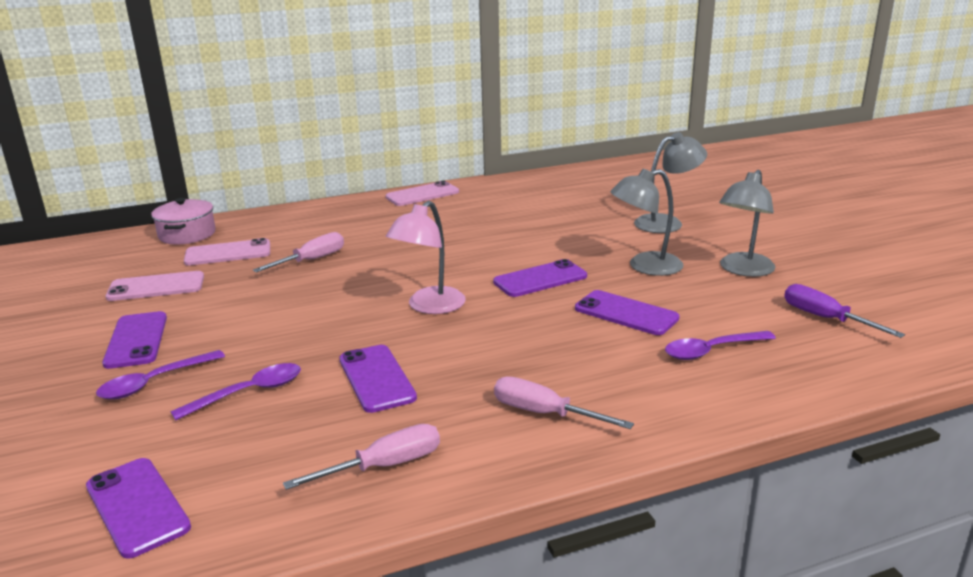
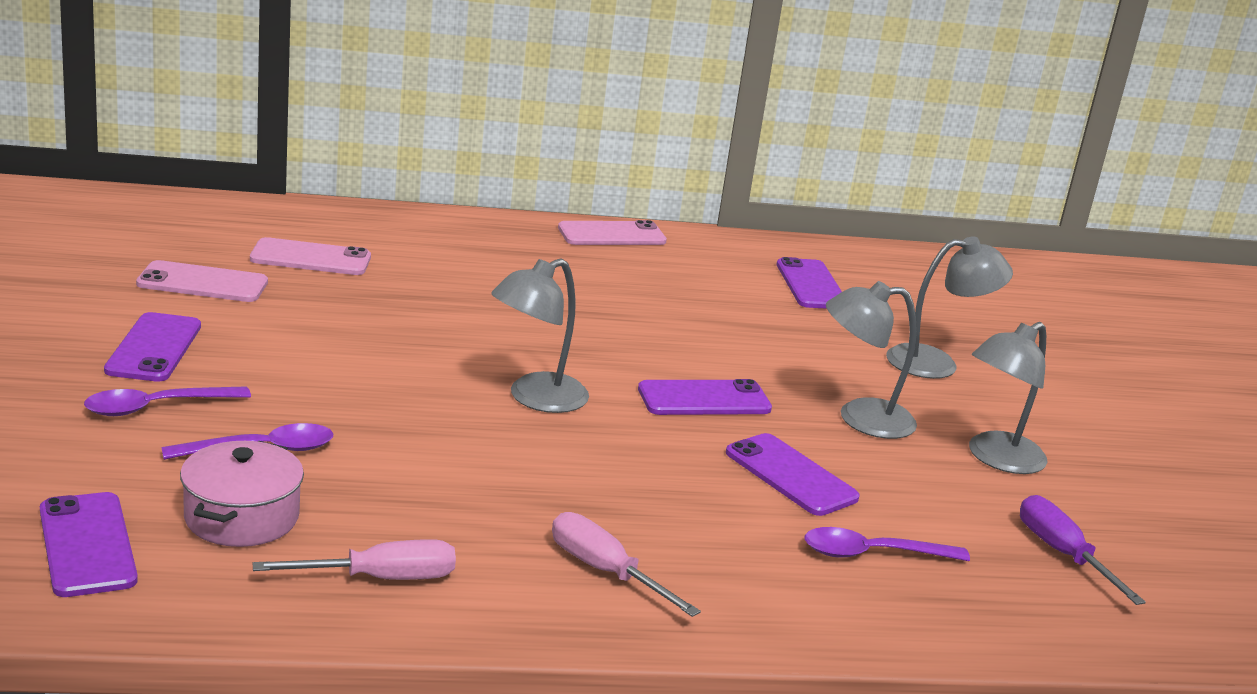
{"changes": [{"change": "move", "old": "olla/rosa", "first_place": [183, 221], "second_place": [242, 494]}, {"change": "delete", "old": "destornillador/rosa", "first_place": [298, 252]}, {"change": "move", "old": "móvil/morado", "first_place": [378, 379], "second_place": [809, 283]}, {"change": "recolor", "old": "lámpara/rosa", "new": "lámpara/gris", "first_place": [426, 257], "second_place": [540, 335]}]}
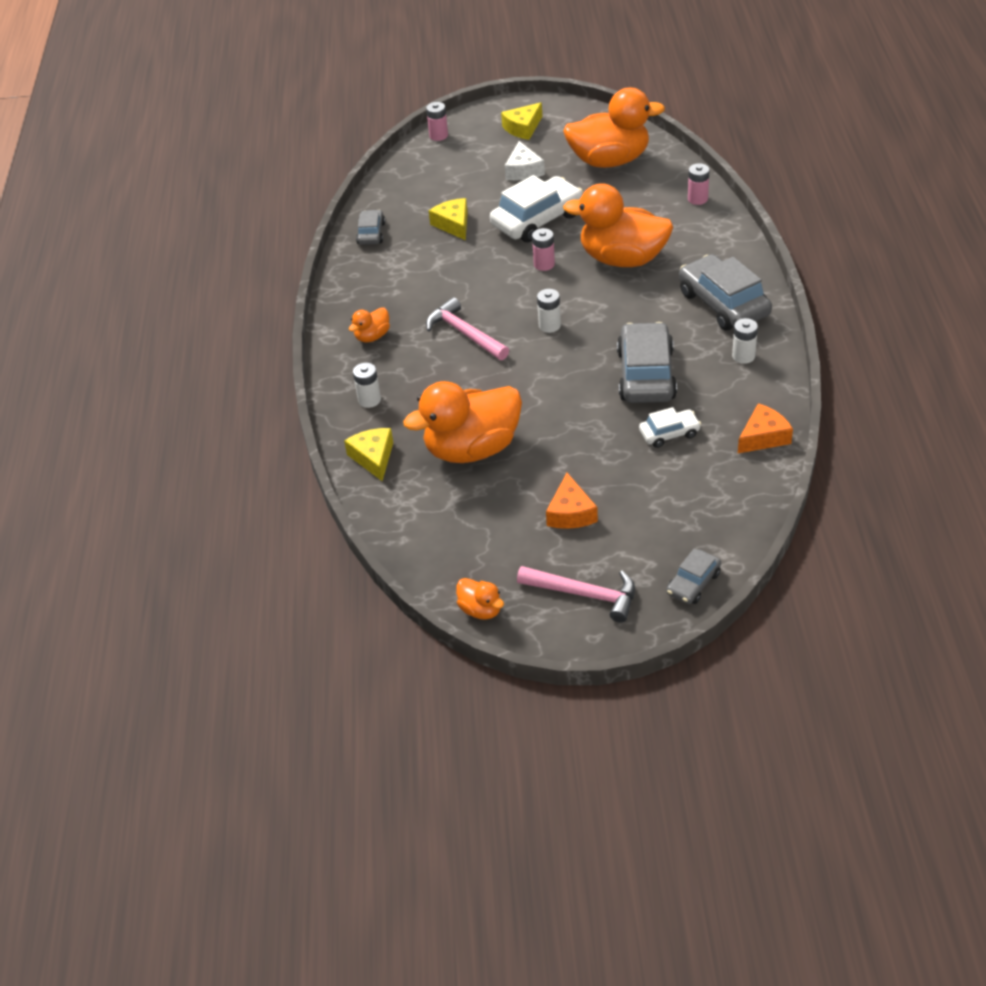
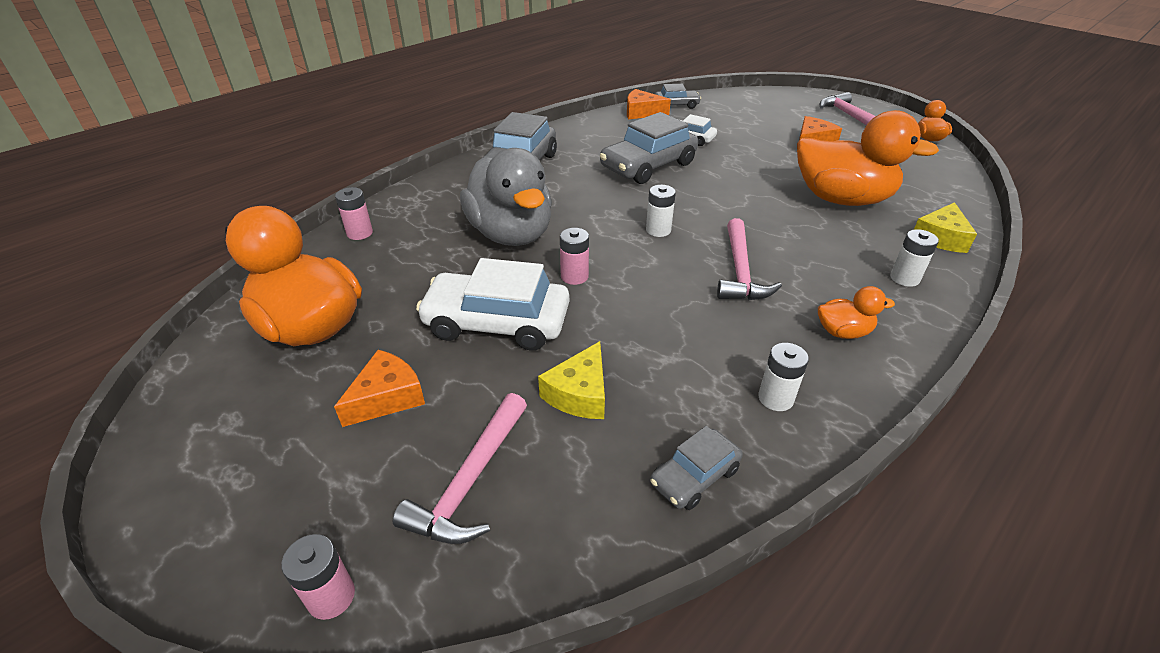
{"changes": [{"change": "delete", "old": "queso/amarillo", "first_place": [521, 121]}, {"change": "recolor", "old": "queso/blanco", "new": "queso/naranja", "first_place": [525, 160], "second_place": [379, 388]}, {"change": "recolor", "old": "pato/naranja", "new": "pato/gris", "first_place": [618, 225], "second_place": [506, 197]}, {"change": "move", "old": "coche/gris", "first_place": [693, 576], "second_place": [678, 96]}, {"change": "move", "old": "pila/blanco", "first_place": [745, 341], "second_place": [783, 377]}, {"change": "insert", "new": "martillo/rosa", "second_place": [460, 468]}]}
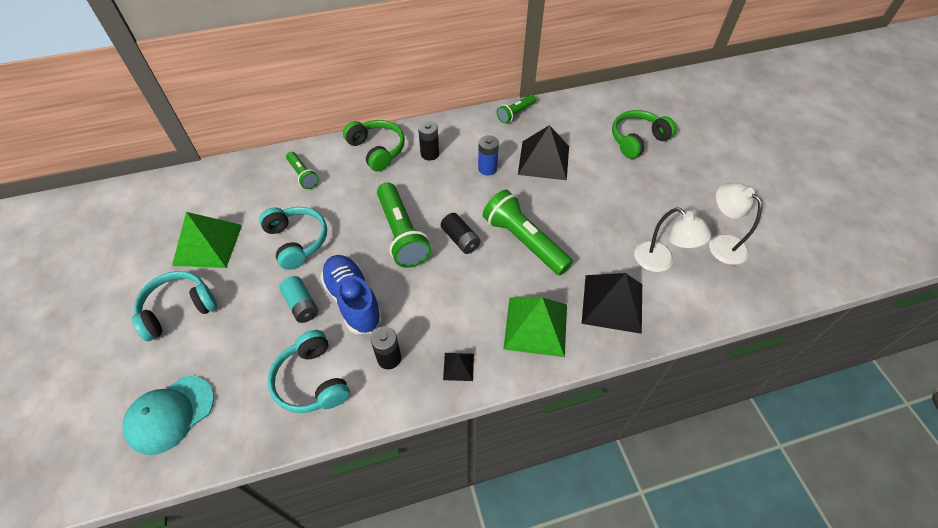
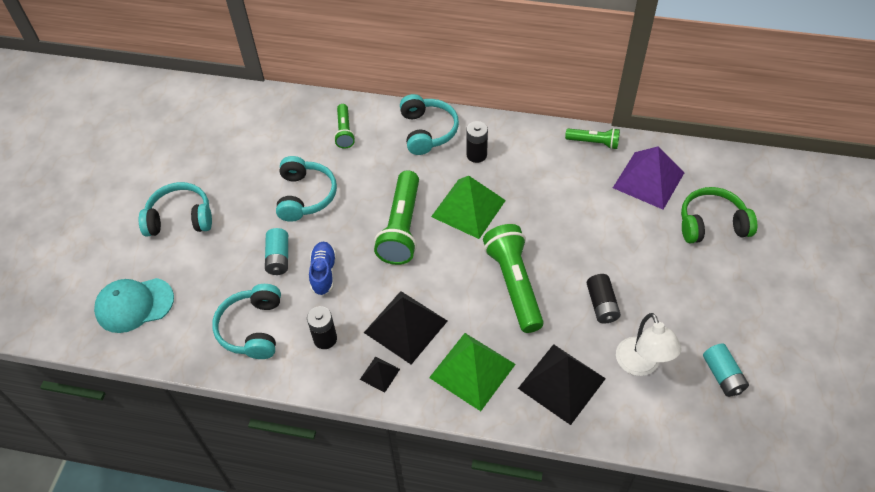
{"changes": [{"change": "move", "old": "pirámide/verde", "first_place": [207, 240], "second_place": [468, 207]}, {"change": "resize", "old": "zapato/azul", "first_place": [351, 294], "second_place": [322, 269], "factor": 0.64}, {"change": "recolor", "old": "auriculares/verde", "new": "auriculares/turquesa", "first_place": [374, 145], "second_place": [429, 124]}, {"change": "move", "old": "pila/negro", "first_place": [461, 233], "second_place": [604, 298]}, {"change": "delete", "old": "pila/azul", "first_place": [488, 155]}, {"change": "rotate", "old": "lámpara de mano/verde", "first_place": [516, 108], "second_place": [592, 138], "degrees": -150}, {"change": "move", "old": "pirámide/negro", "first_place": [543, 152], "second_place": [405, 327]}, {"change": "replace", "old": "lámpara/blanco", "new": "pila/turquesa", "first_place": [735, 224], "second_place": [726, 370]}, {"change": "insert", "new": "pirámide/morado", "second_place": [648, 178]}]}
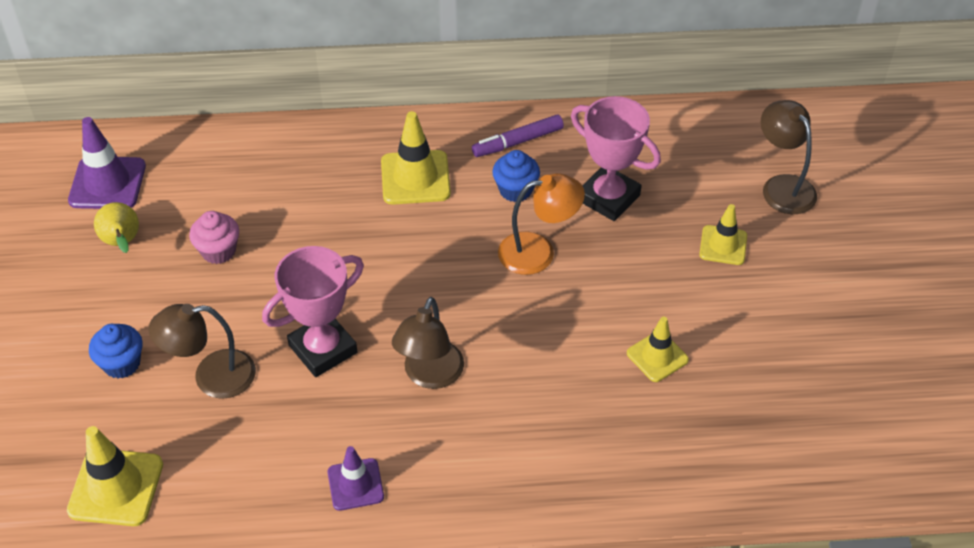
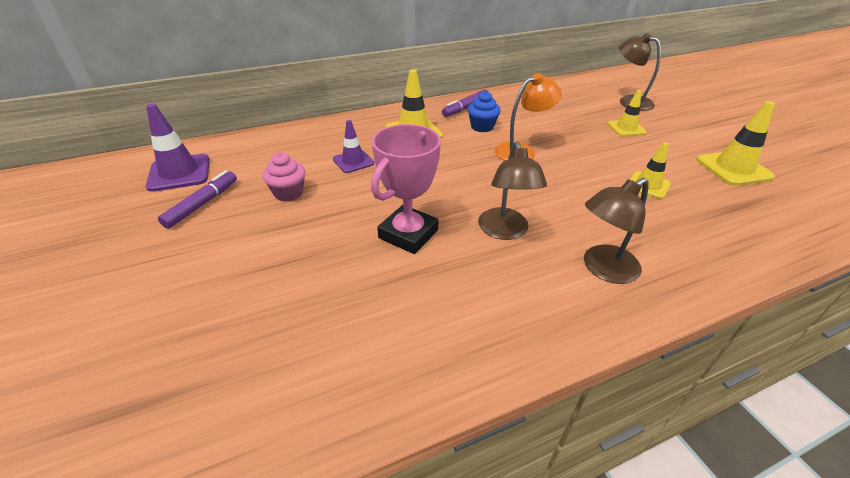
{"changes": [{"change": "move", "old": "cono de tráfico/amarillo", "first_place": [115, 476], "second_place": [735, 143]}, {"change": "delete", "old": "magdalena/azul", "first_place": [116, 351]}, {"change": "replace", "old": "pera/amarillo", "new": "rotulador/morado", "first_place": [116, 227], "second_place": [197, 199]}, {"change": "move", "old": "lámpara/marrón", "first_place": [202, 351], "second_place": [616, 231]}, {"change": "move", "old": "cono de tráfico/morado", "first_place": [355, 478], "second_place": [353, 146]}, {"change": "delete", "old": "trofeo/rosa", "first_place": [616, 158]}]}
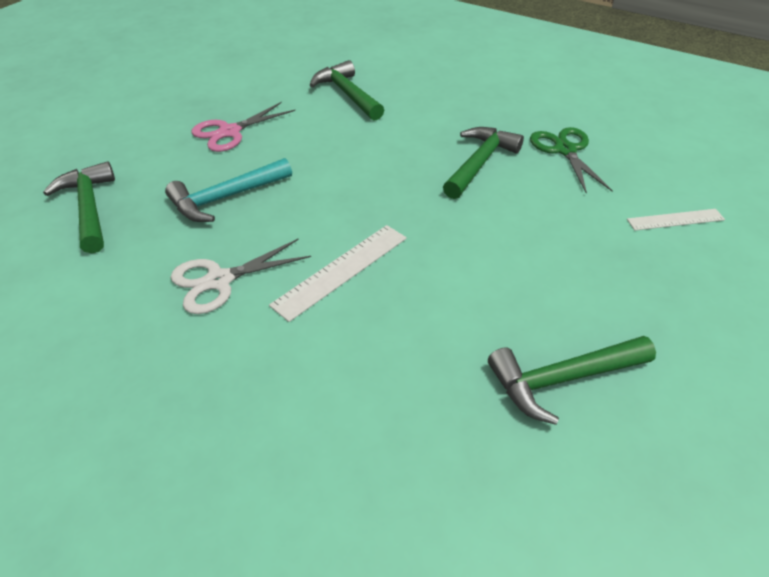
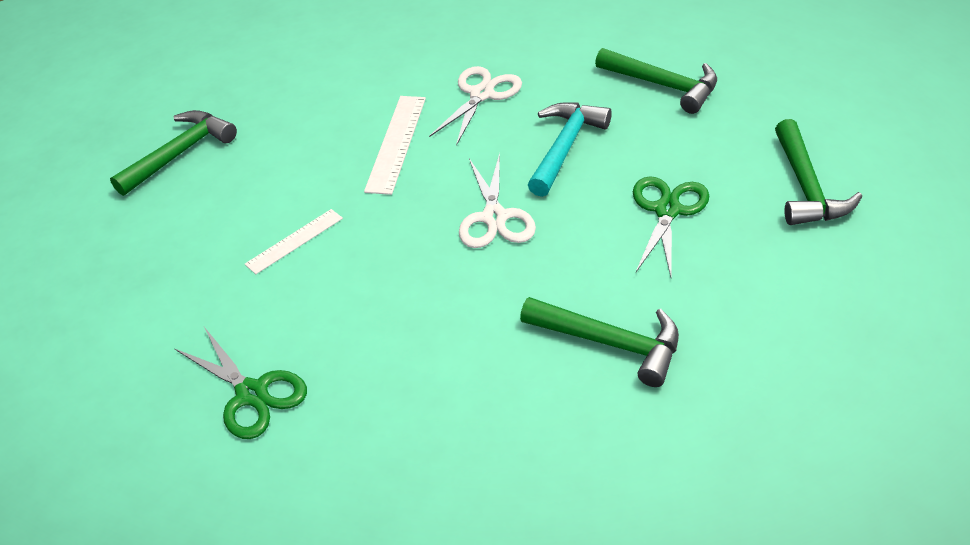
{"changes": [{"change": "recolor", "old": "tijeras/rosa", "new": "tijeras/verde", "first_place": [243, 127], "second_place": [671, 226]}, {"change": "move", "old": "martillo/verde", "first_place": [483, 163], "second_place": [818, 172]}, {"change": "move", "old": "regla/blanco", "first_place": [676, 220], "second_place": [294, 241]}, {"change": "insert", "new": "tijeras/blanco", "second_place": [497, 200]}]}
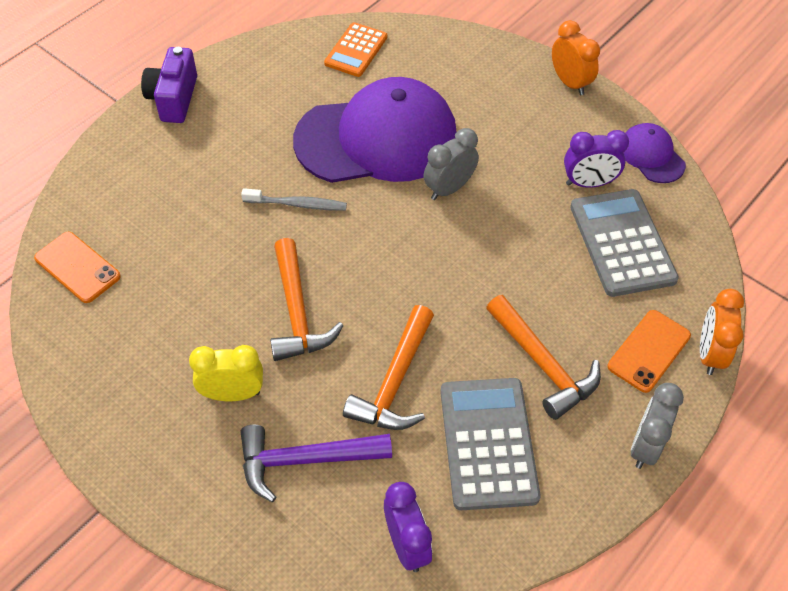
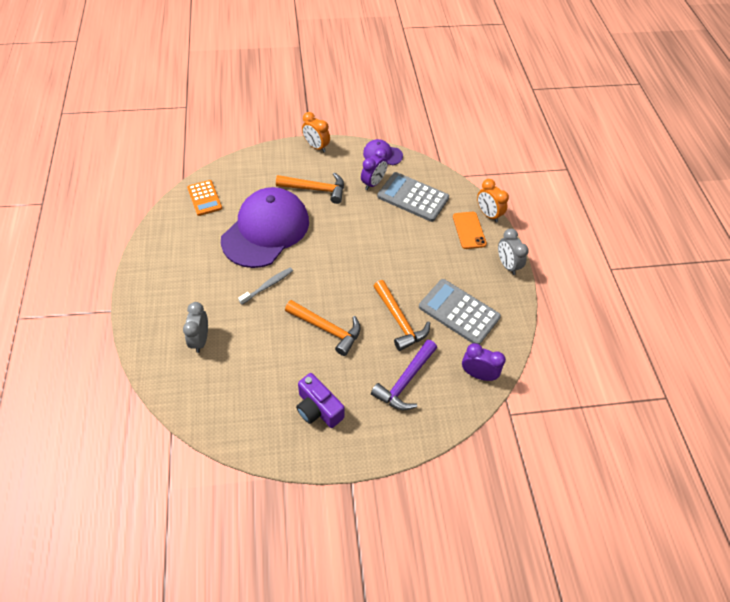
{"changes": [{"change": "delete", "old": "móvil/naranja", "first_place": [77, 267]}, {"change": "move", "old": "cámara/morado", "first_place": [169, 85], "second_place": [320, 400]}, {"change": "delete", "old": "despertador/amarillo", "first_place": [226, 373]}, {"change": "move", "old": "despertador/gris", "first_place": [451, 164], "second_place": [195, 327]}, {"change": "move", "old": "martillo/naranja", "first_place": [543, 357], "second_place": [310, 188]}, {"change": "rotate", "old": "despertador/naranja", "first_place": [576, 57], "second_place": [316, 132], "degrees": -150}]}
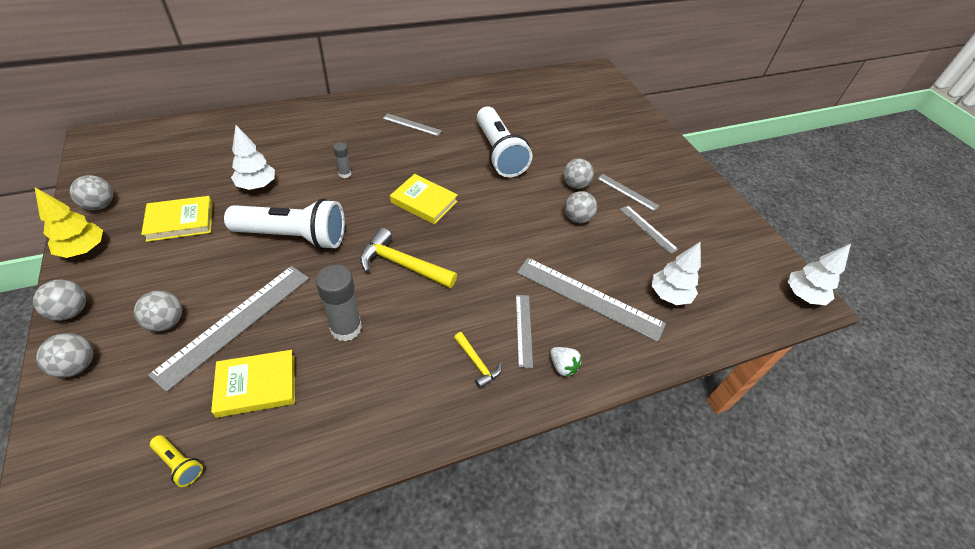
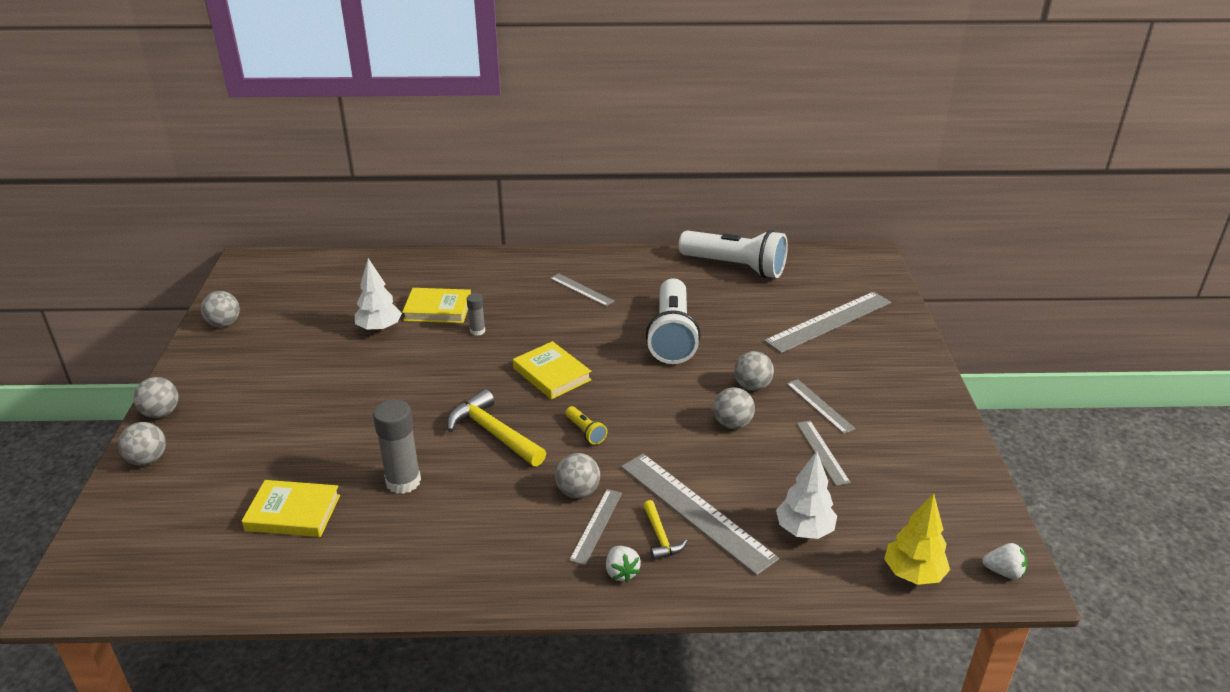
{"changes": [{"change": "move", "old": "árbol/amarillo", "first_place": [69, 222], "second_place": [917, 539]}, {"change": "move", "old": "pelota/gris", "first_place": [158, 311], "second_place": [577, 475]}, {"change": "move", "old": "libro/amarillo", "first_place": [177, 219], "second_place": [436, 305]}, {"change": "move", "old": "regla/gris", "first_place": [228, 329], "second_place": [827, 322]}, {"change": "move", "old": "lámpara de mano/amarillo", "first_place": [176, 461], "second_place": [586, 425]}, {"change": "move", "old": "lámpara de mano/blanco", "first_place": [284, 224], "second_place": [733, 254]}, {"change": "move", "old": "martillo/amarillo", "first_place": [478, 360], "second_place": [665, 530]}, {"change": "replace", "old": "árbol/blanco", "new": "fresa/blanco", "first_place": [819, 274], "second_place": [1004, 561]}]}
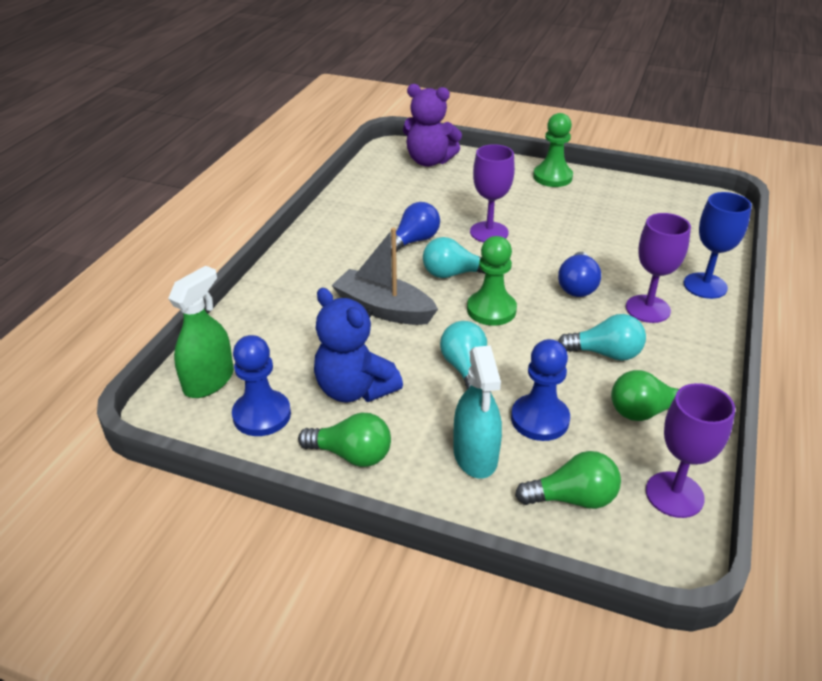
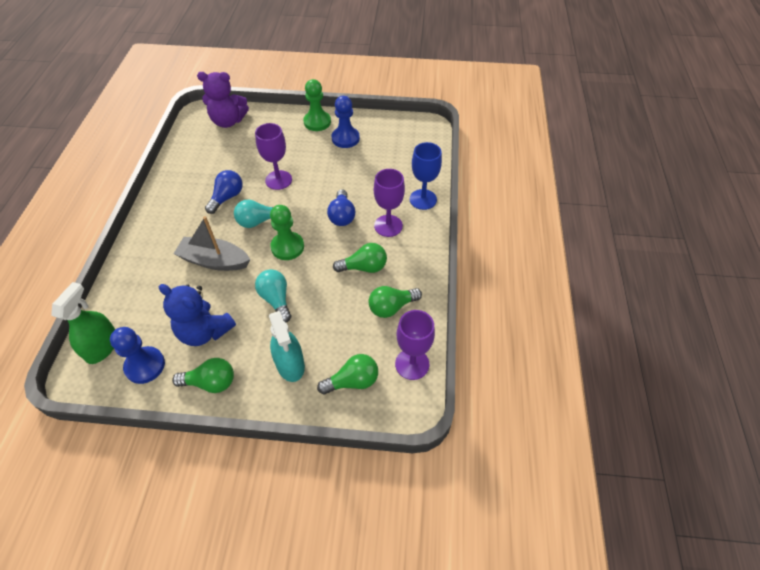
{"changes": [{"change": "move", "old": "peón/azul", "first_place": [540, 390], "second_place": [345, 122]}, {"change": "recolor", "old": "bombilla/turquesa", "new": "bombilla/verde", "first_place": [602, 337], "second_place": [360, 258]}]}
